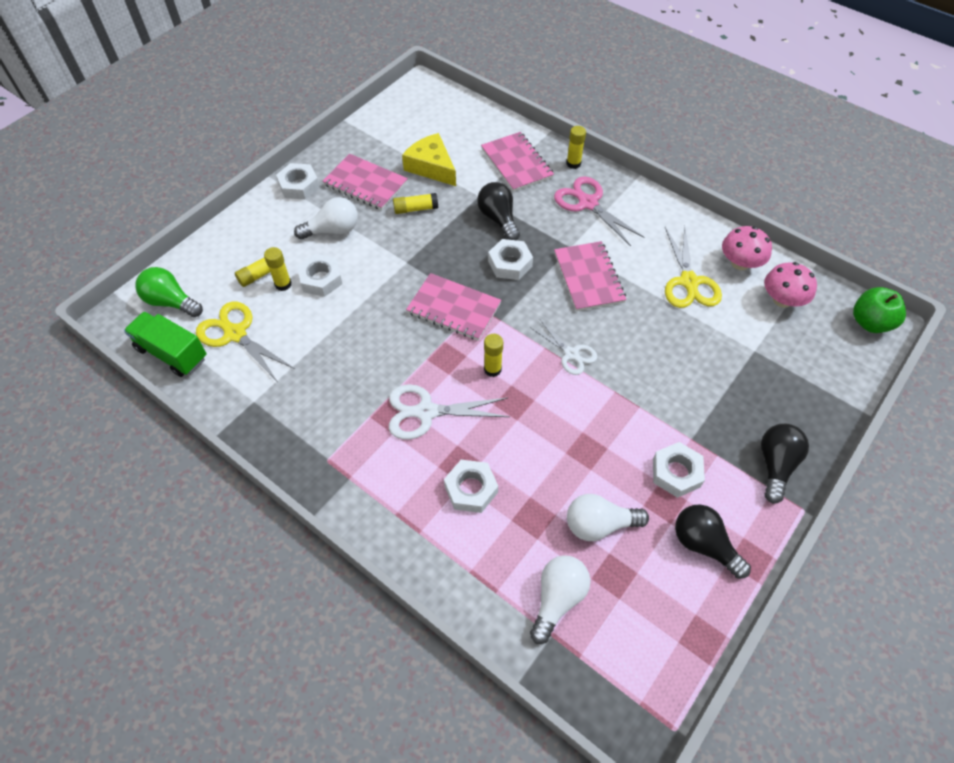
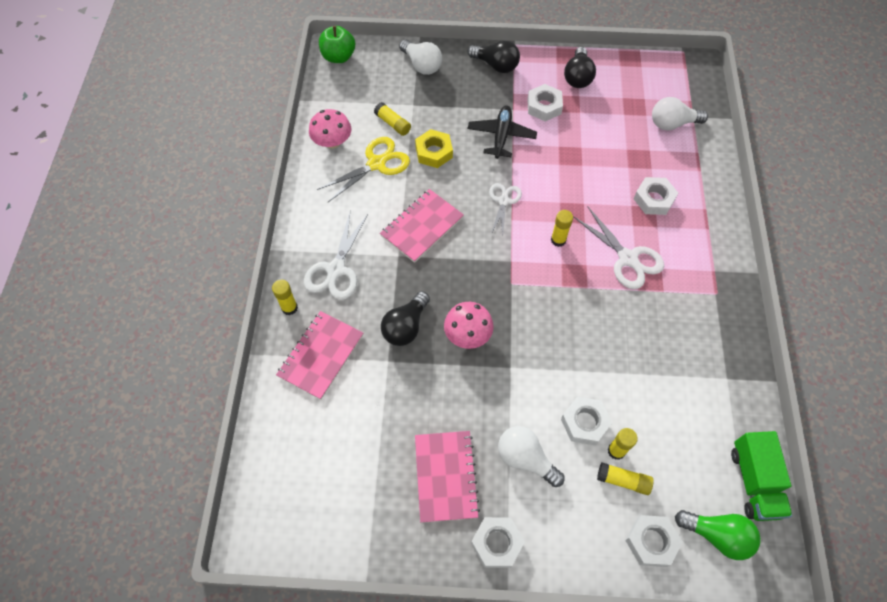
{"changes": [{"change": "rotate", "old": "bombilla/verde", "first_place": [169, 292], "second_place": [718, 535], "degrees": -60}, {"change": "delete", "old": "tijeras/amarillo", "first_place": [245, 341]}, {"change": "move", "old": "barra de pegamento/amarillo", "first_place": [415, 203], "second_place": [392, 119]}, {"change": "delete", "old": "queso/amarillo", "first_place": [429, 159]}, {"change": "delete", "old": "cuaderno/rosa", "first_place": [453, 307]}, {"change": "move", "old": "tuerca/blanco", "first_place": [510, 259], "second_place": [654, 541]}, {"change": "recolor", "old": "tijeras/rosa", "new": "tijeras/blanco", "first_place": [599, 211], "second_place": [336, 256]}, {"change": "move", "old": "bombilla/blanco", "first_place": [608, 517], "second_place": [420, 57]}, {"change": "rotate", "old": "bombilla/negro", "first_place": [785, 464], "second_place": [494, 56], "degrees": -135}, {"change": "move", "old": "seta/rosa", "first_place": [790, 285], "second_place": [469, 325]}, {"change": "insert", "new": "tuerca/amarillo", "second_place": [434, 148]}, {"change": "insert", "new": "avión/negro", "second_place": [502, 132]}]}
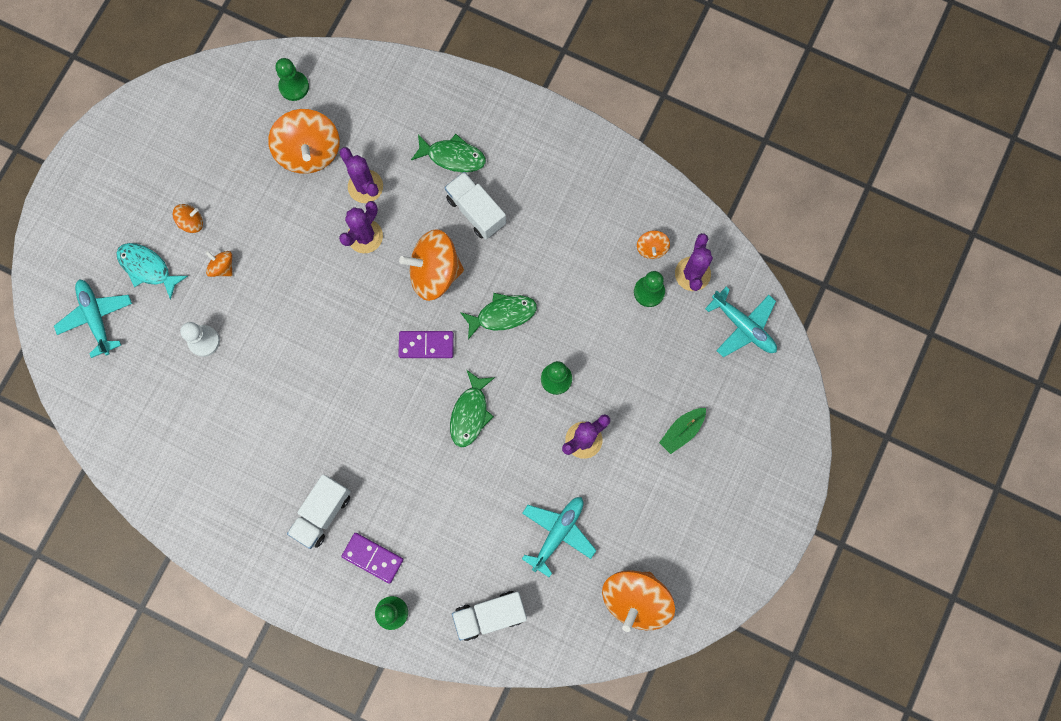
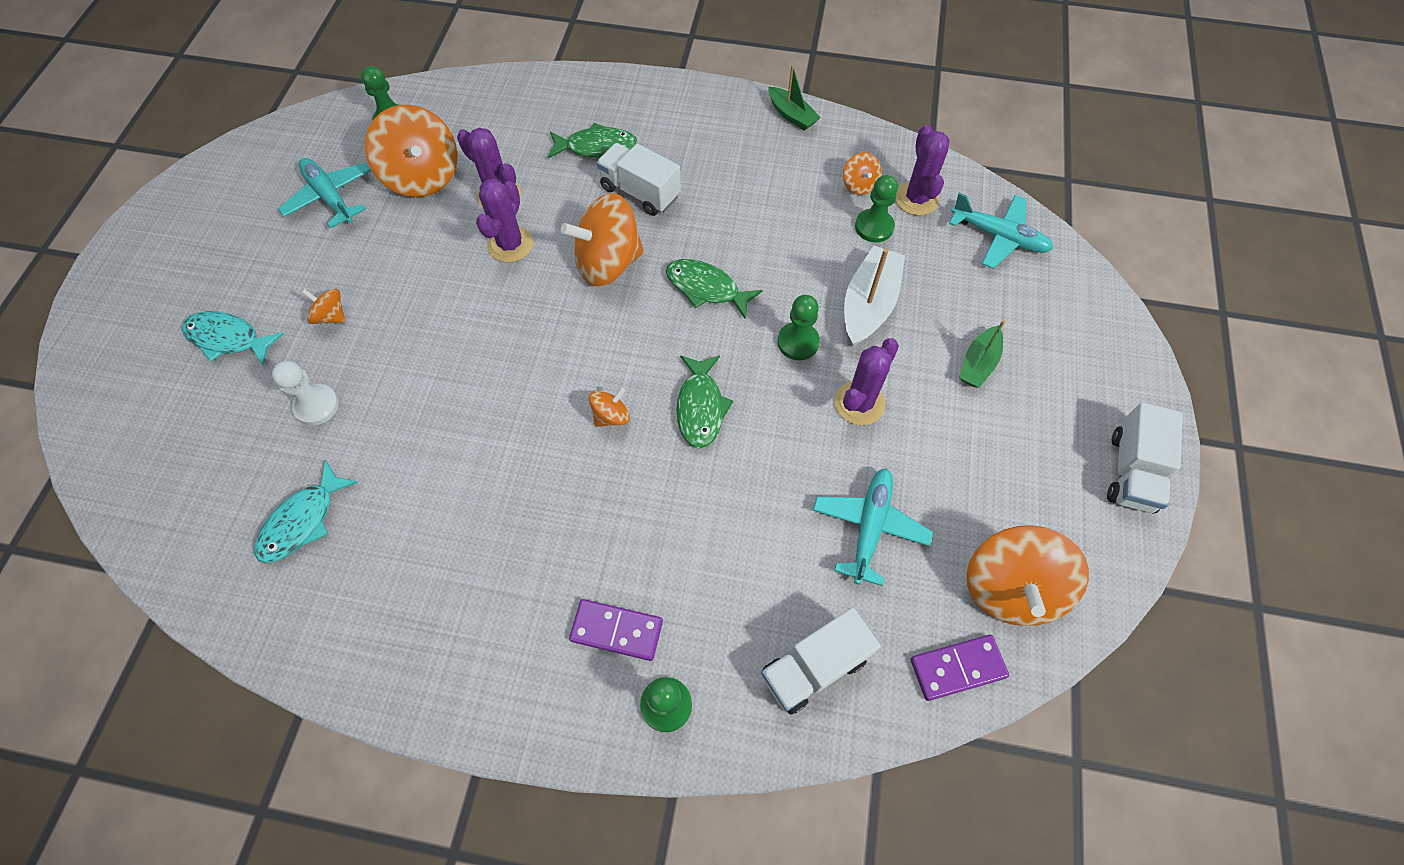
{"changes": [{"change": "move", "old": "avión/turquesa", "first_place": [93, 318], "second_place": [324, 193]}, {"change": "move", "old": "peonza/naranja", "first_place": [188, 218], "second_place": [609, 407]}, {"change": "move", "old": "camión/blanco", "first_place": [319, 511], "second_place": [1145, 458]}, {"change": "move", "old": "ficha de dominó/morado", "first_place": [426, 344], "second_place": [960, 668]}, {"change": "rotate", "old": "pez/verde", "first_place": [498, 316], "second_place": [714, 288], "degrees": -120}, {"change": "insert", "new": "pez/turquesa", "second_place": [306, 512]}, {"change": "insert", "new": "barco/verde", "second_place": [794, 98]}, {"change": "insert", "new": "barco/blanco", "second_place": [874, 296]}]}
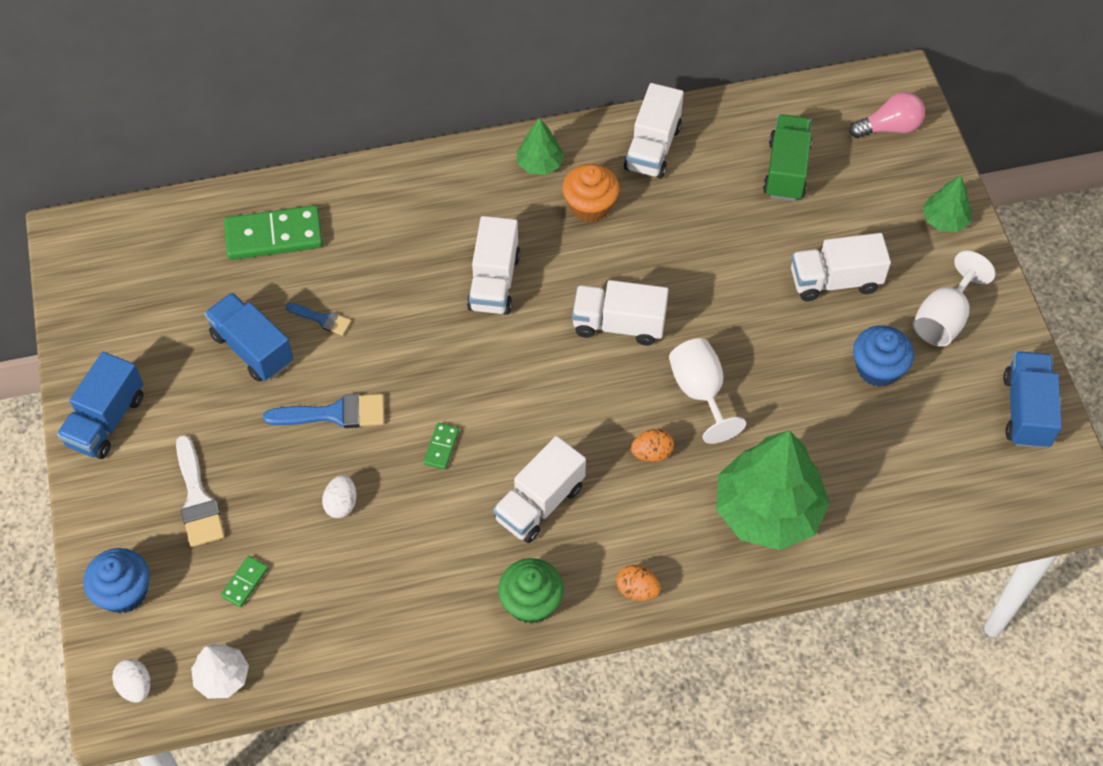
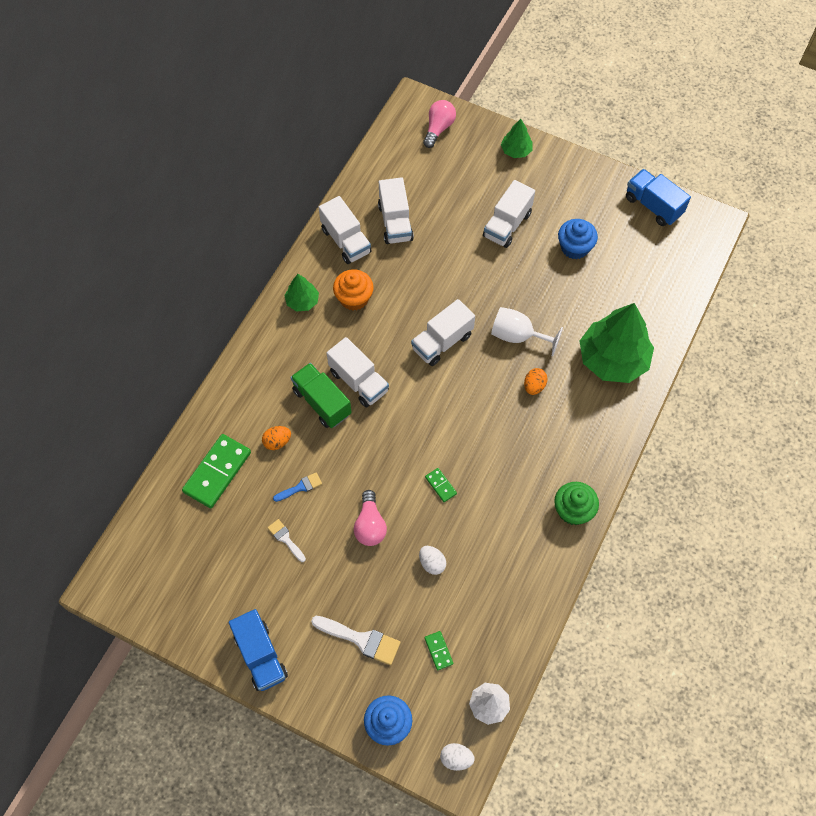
{"changes": [{"change": "replace", "old": "camión/azul", "new": "pincel/blanco", "first_place": [248, 337], "second_place": [287, 540]}, {"change": "replace", "old": "pincel/azul", "new": "bombilla/rosa", "first_place": [323, 411], "second_place": [370, 518]}, {"change": "move", "old": "camión/blanco", "first_place": [539, 489], "second_place": [396, 210]}, {"change": "move", "old": "huevo/naranja", "first_place": [638, 583], "second_place": [276, 438]}, {"change": "move", "old": "camión/verde", "first_place": [787, 157], "second_place": [321, 395]}, {"change": "delete", "old": "copa/blanco", "first_place": [954, 299]}]}
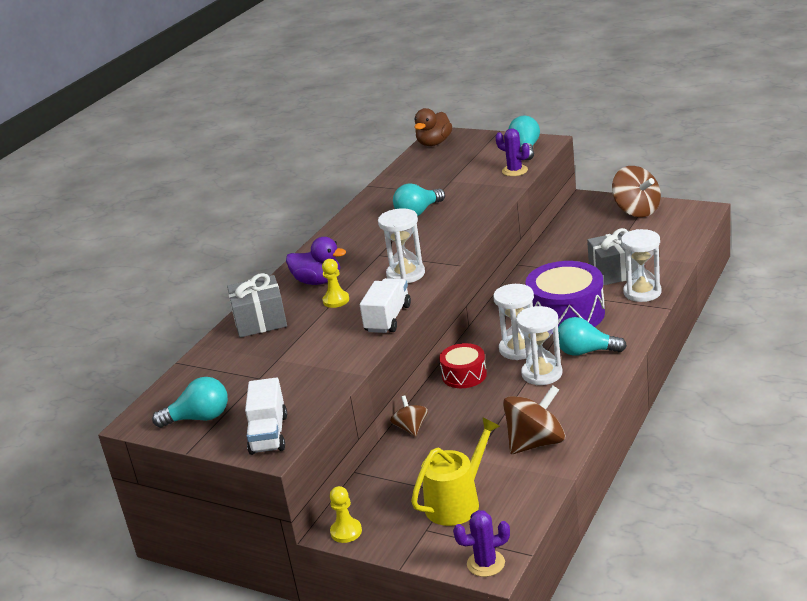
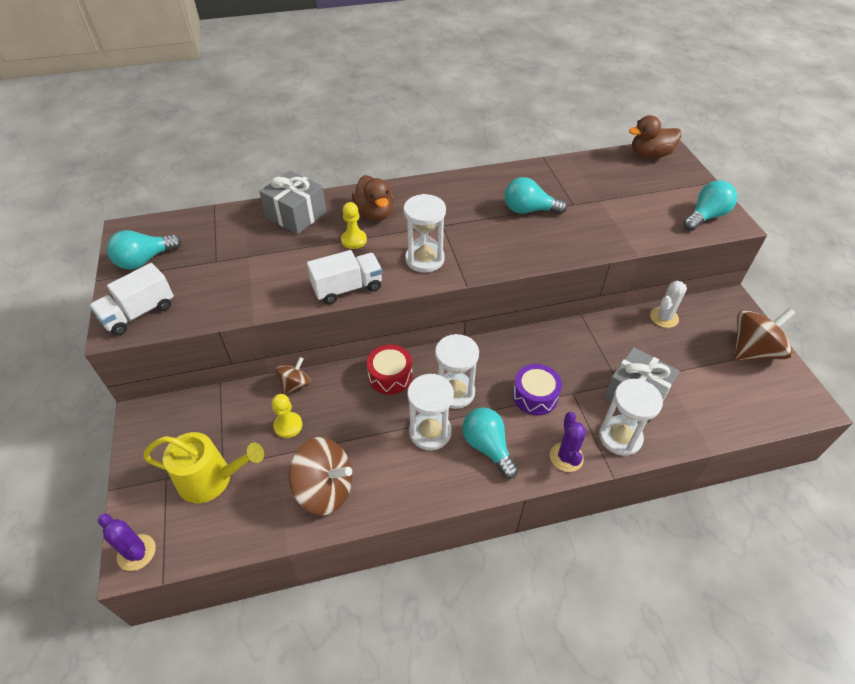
{"changes": [{"change": "rotate", "old": "bombilla/turquesa", "first_place": [190, 402], "second_place": [144, 250], "degrees": 105}, {"change": "recolor", "old": "pato/morado", "new": "pato/marrón", "first_place": [316, 261], "second_place": [373, 198]}, {"change": "move", "old": "peón/amarillo", "first_place": [346, 514], "second_place": [287, 416]}, {"change": "move", "old": "cactus/morado", "first_place": [512, 152], "second_place": [568, 442]}, {"change": "resize", "old": "tambor/morado", "first_place": [565, 297], "second_place": [537, 389], "factor": 0.56}, {"change": "rotate", "old": "peonza/marrón", "first_place": [636, 191], "second_place": [764, 334], "degrees": -135}, {"change": "insert", "new": "cactus/blanco", "second_place": [668, 304]}]}
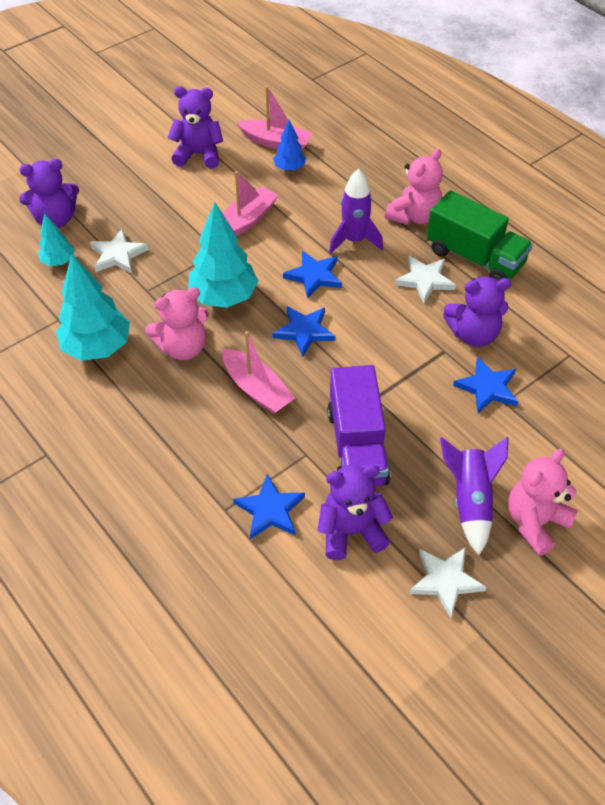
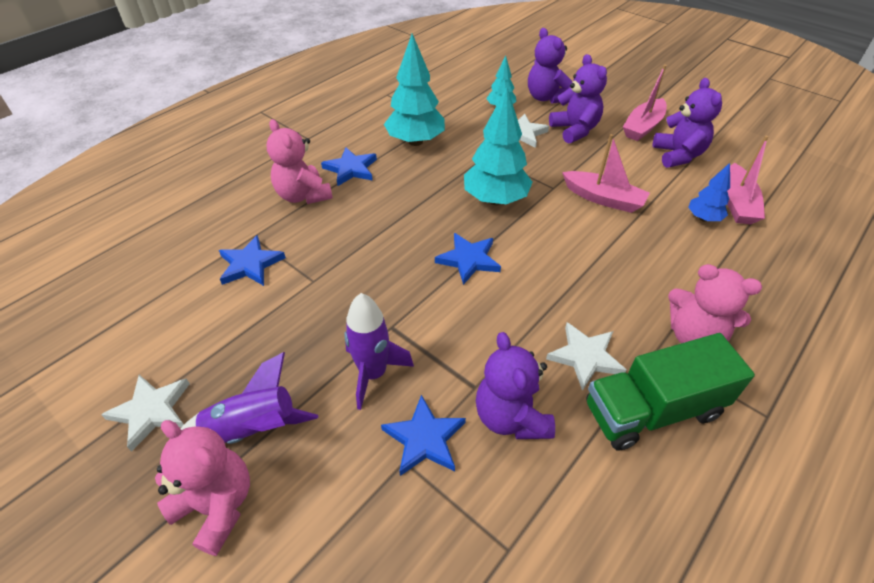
{"changes": [{"change": "move", "old": "osito/rosa", "first_place": [176, 323], "second_place": [299, 161]}, {"change": "move", "old": "barco/rosa", "first_place": [258, 372], "second_place": [645, 103]}, {"change": "move", "old": "estrella/azul", "first_place": [312, 275], "second_place": [349, 166]}, {"change": "move", "old": "osito/morado", "first_place": [355, 512], "second_place": [578, 99]}, {"change": "delete", "old": "camión/morado", "first_place": [359, 425]}, {"change": "move", "old": "cohete/morado", "first_place": [356, 211], "second_place": [379, 351]}, {"change": "rotate", "old": "camión/verde", "first_place": [479, 235], "second_place": [670, 392], "degrees": 45}]}
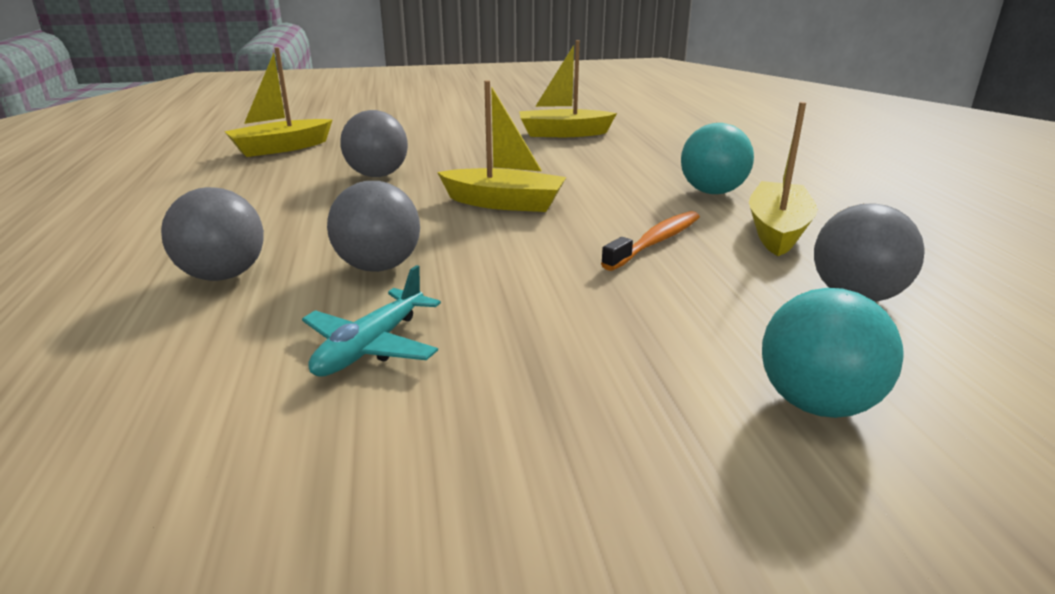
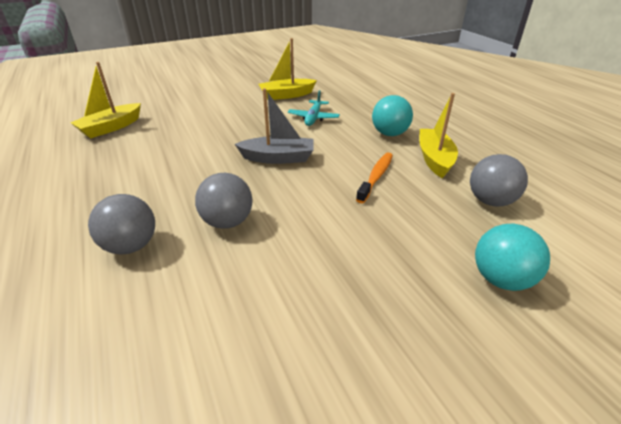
{"changes": [{"change": "move", "old": "avión/turquesa", "first_place": [371, 321], "second_place": [314, 108]}, {"change": "delete", "old": "pelota/gris", "first_place": [374, 143]}, {"change": "recolor", "old": "barco/amarillo", "new": "barco/gris", "first_place": [501, 146], "second_place": [274, 126]}]}
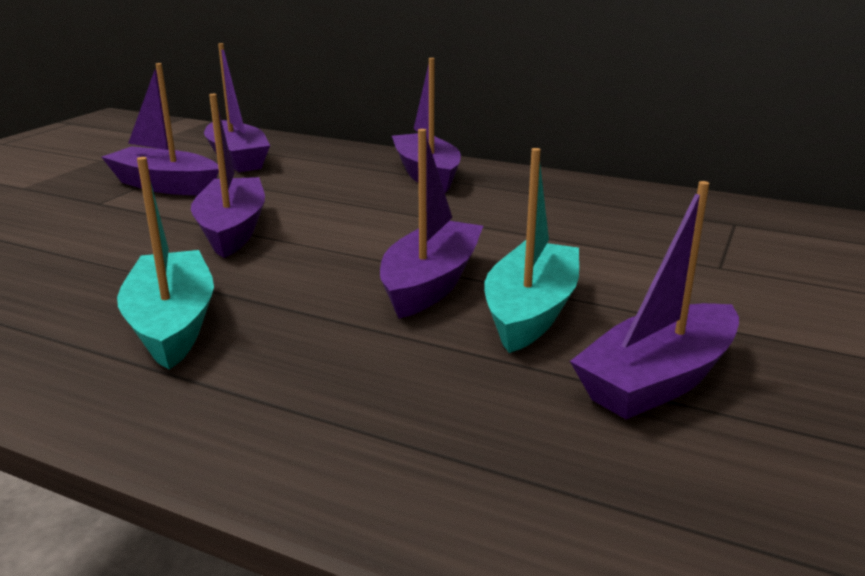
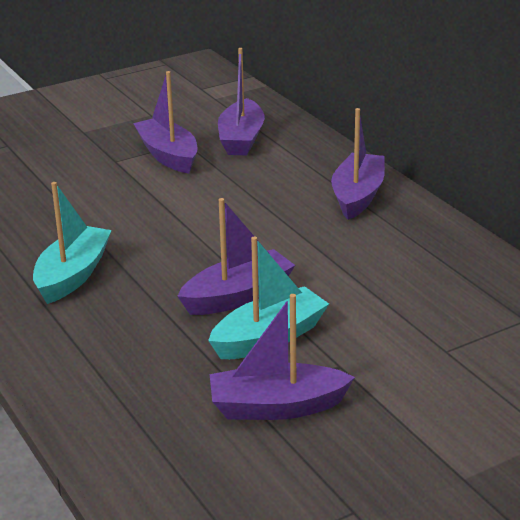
{"changes": [{"change": "delete", "old": "barco/morado", "first_place": [228, 176]}]}
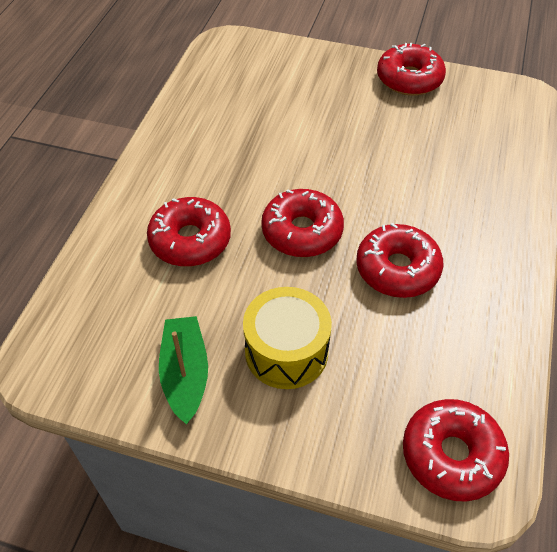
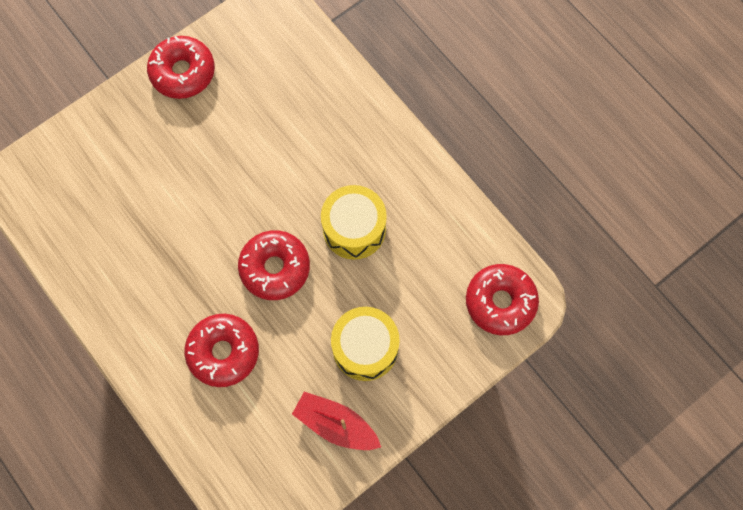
{"changes": [{"change": "recolor", "old": "barco/verde", "new": "barco/rojo", "first_place": [183, 370], "second_place": [336, 421]}, {"change": "replace", "old": "rosquilla/rojo", "new": "tambor/amarillo", "first_place": [400, 260], "second_place": [354, 222]}]}
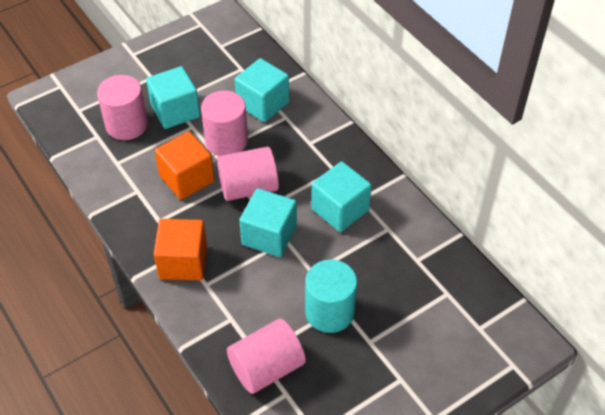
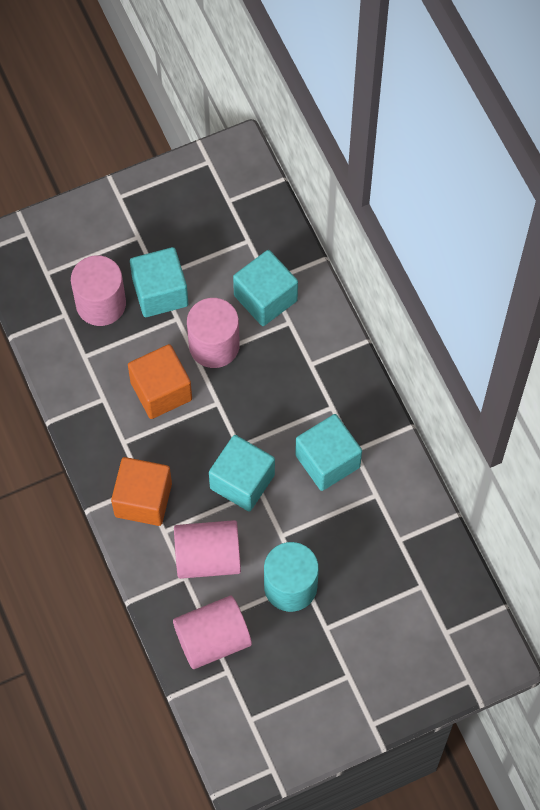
{"changes": [{"change": "move", "old": "cilindro/rosa", "first_place": [248, 174], "second_place": [207, 549]}]}
